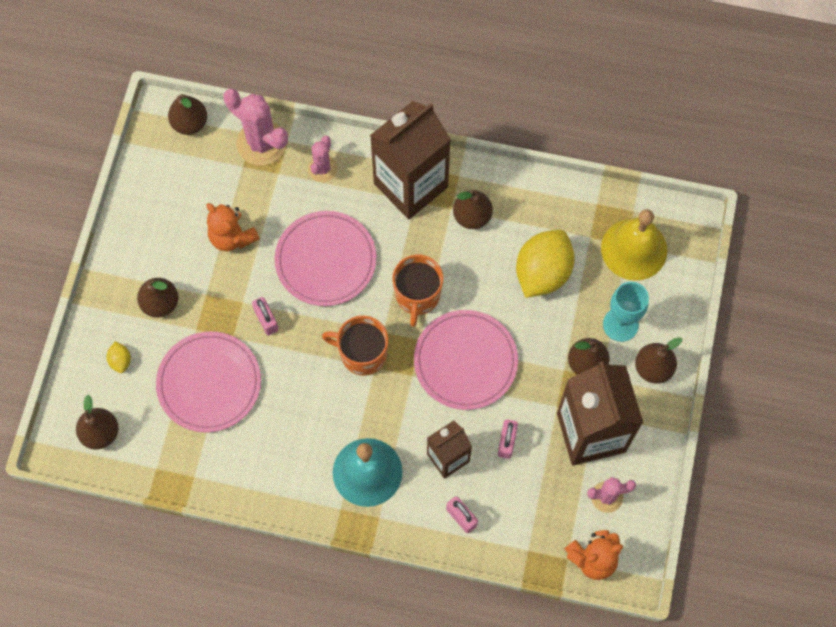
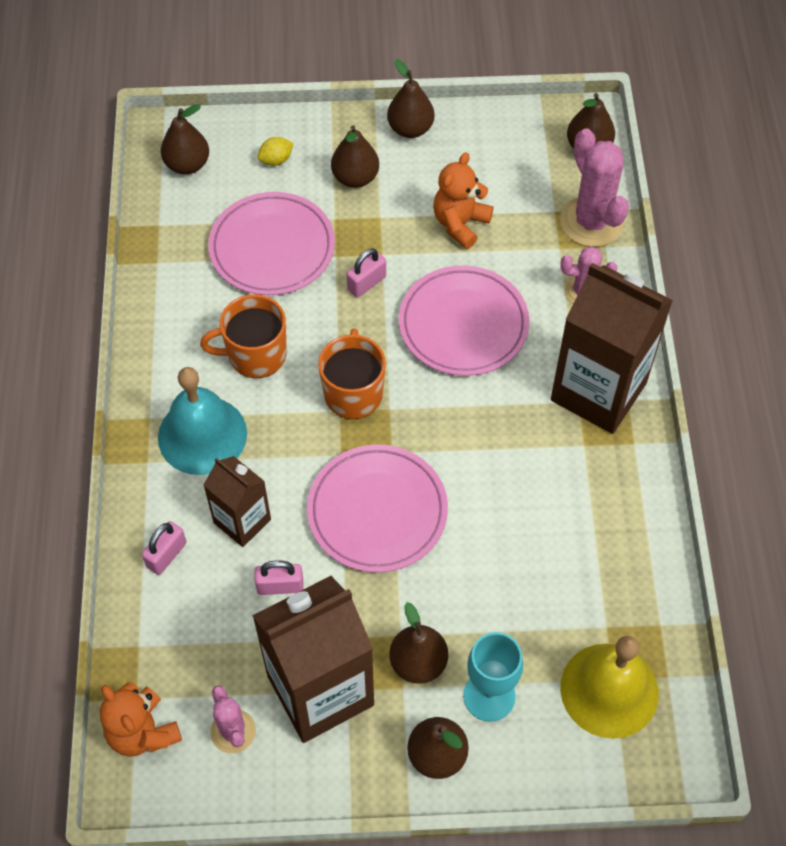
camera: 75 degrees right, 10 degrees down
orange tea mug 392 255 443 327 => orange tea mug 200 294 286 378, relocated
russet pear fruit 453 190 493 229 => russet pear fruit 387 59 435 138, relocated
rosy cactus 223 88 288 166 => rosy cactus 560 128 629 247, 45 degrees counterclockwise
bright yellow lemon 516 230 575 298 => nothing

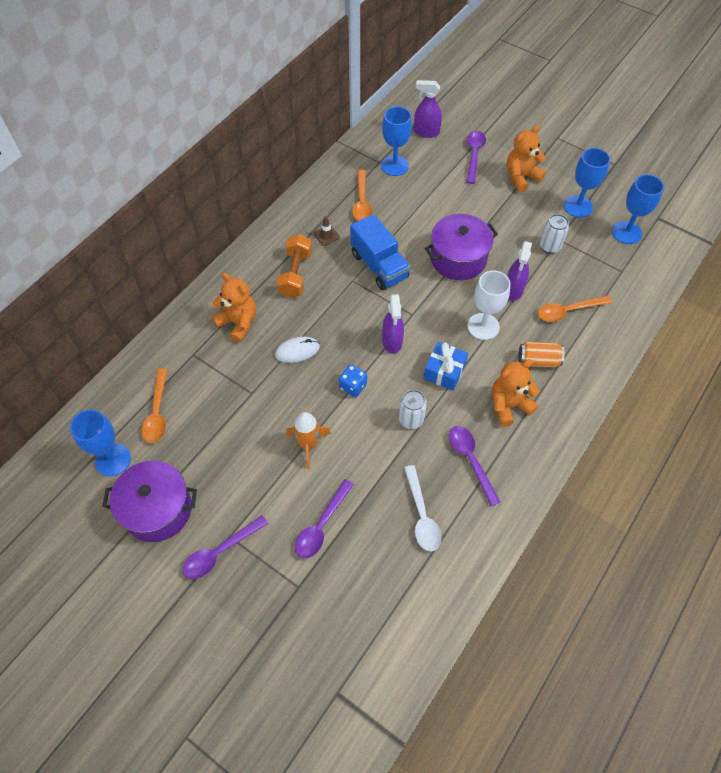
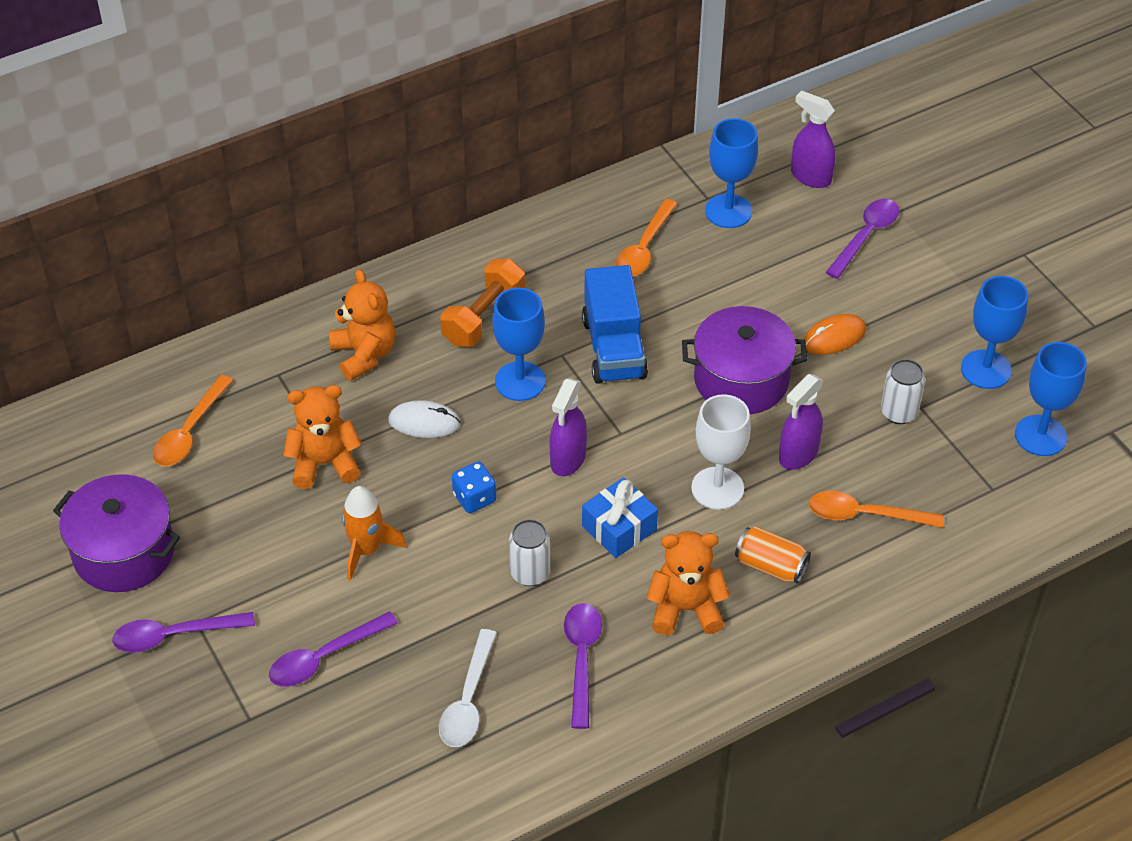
camera: 25 degrees right, 10 degrees down
orange stuffed bear 507 125 546 192 => orange stuffed bear 283 385 362 489, relocated
cobalt goblet 70 409 131 477 => cobalt goblet 492 288 545 401, relocated
nothing => orange computer mouse 804 314 866 355
russet road cone 314 216 340 246 => nothing

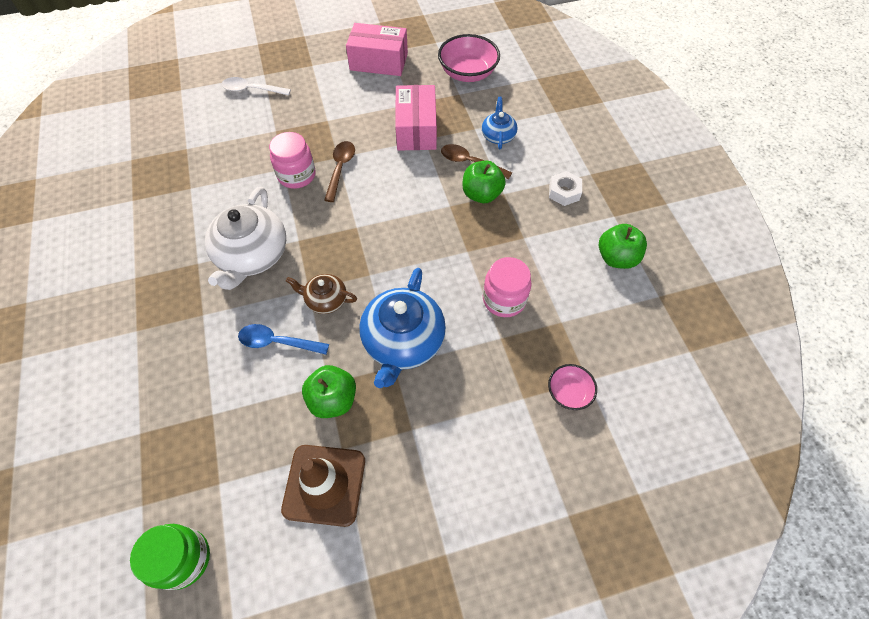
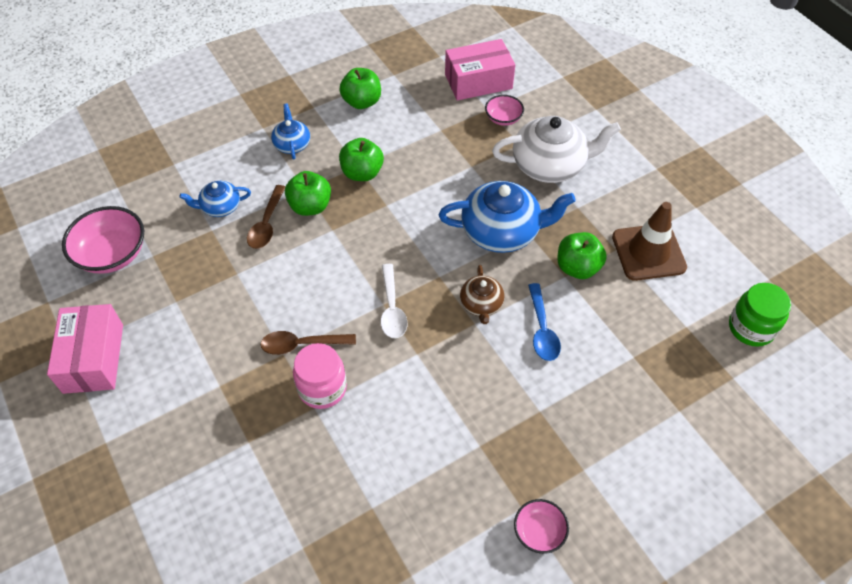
camera: 105 degrees left, 5 degrees down
white hexagon nut 549 171 582 206 => cobalt tea pot 271 103 310 159
nothing => leaf-green apple 339 138 384 181
white tablespoon 222 77 291 96 => white tablespoon 381 264 407 338, relocated
rosy package 395 85 437 151 => rosy package 445 39 515 101, relocated
white tea pot 205 187 286 290 => white tea pot 492 116 621 183, relocated
nothing => rosy bowl 514 499 569 554
rosy jam jar 483 257 532 317 => nothing

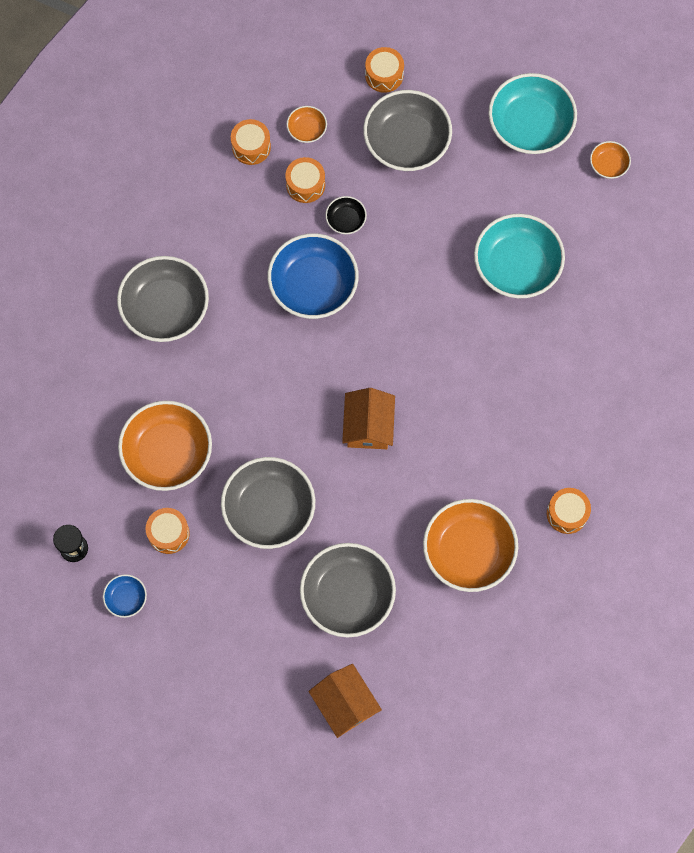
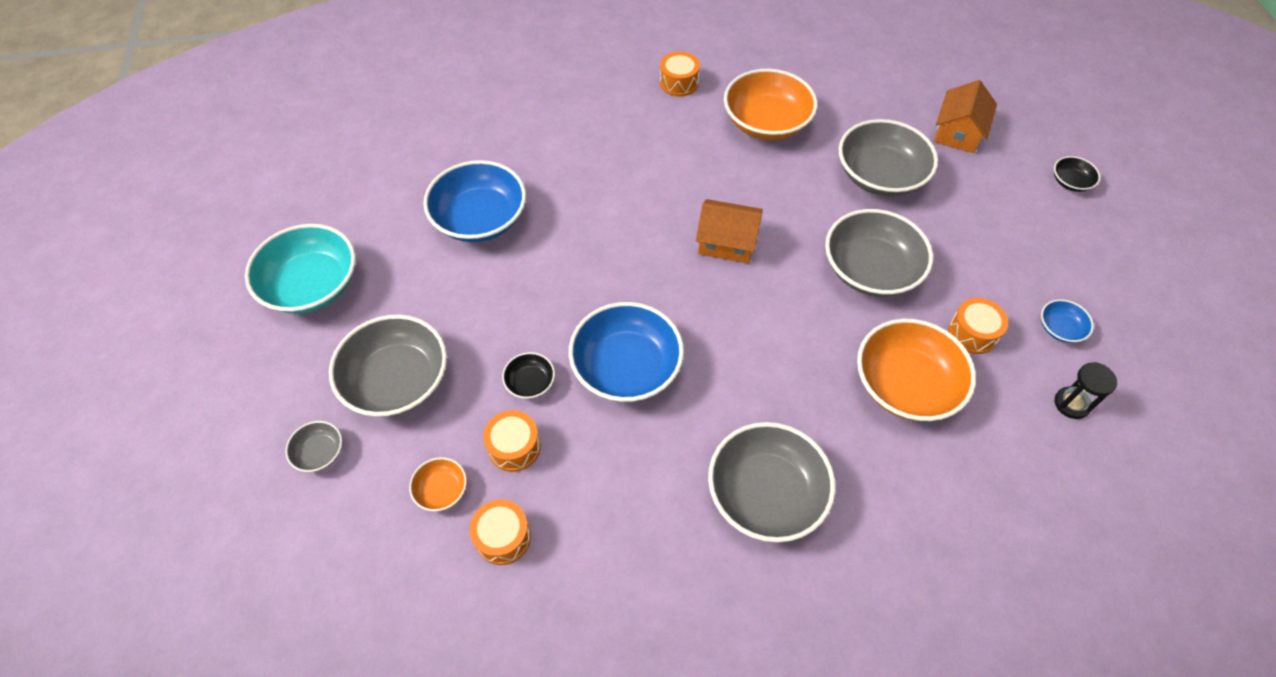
camera: 125 degrees left, 15 degrees down
orange snare drum 365 47 404 93 => ash-grey bowl 285 421 342 472
aqua bowl 474 214 565 299 => cobalt bowl 423 160 526 242
orange house 342 388 395 449 => orange house 696 199 763 263, 45 degrees clockwise
nothing => ebony bowl 1054 156 1101 192
orange bowl 590 141 631 179 => nothing

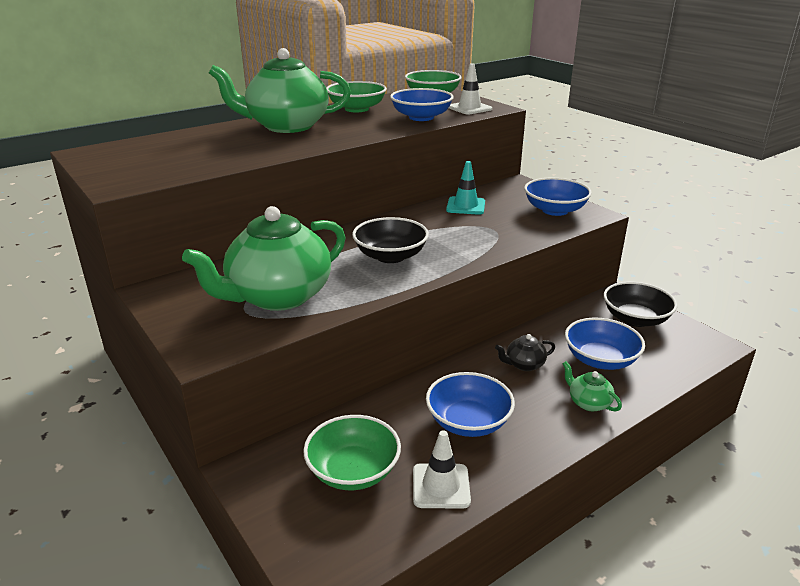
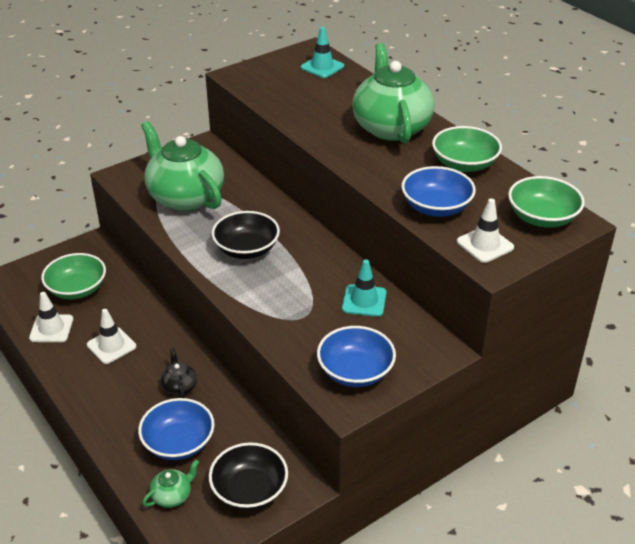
camera: 90 degrees right, 10 degrees up
cobalt bowl 426 372 515 437 => white road cone 87 309 136 364
leaf-green tea pot 562 361 622 412 => leaf-green tea pot 142 460 199 508, relocated
nothing => aqua road cone 301 27 344 78

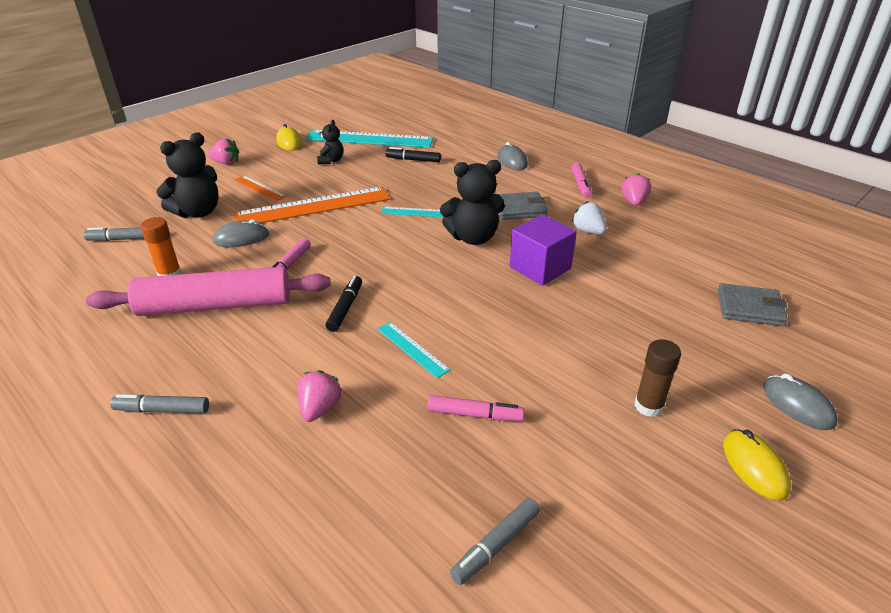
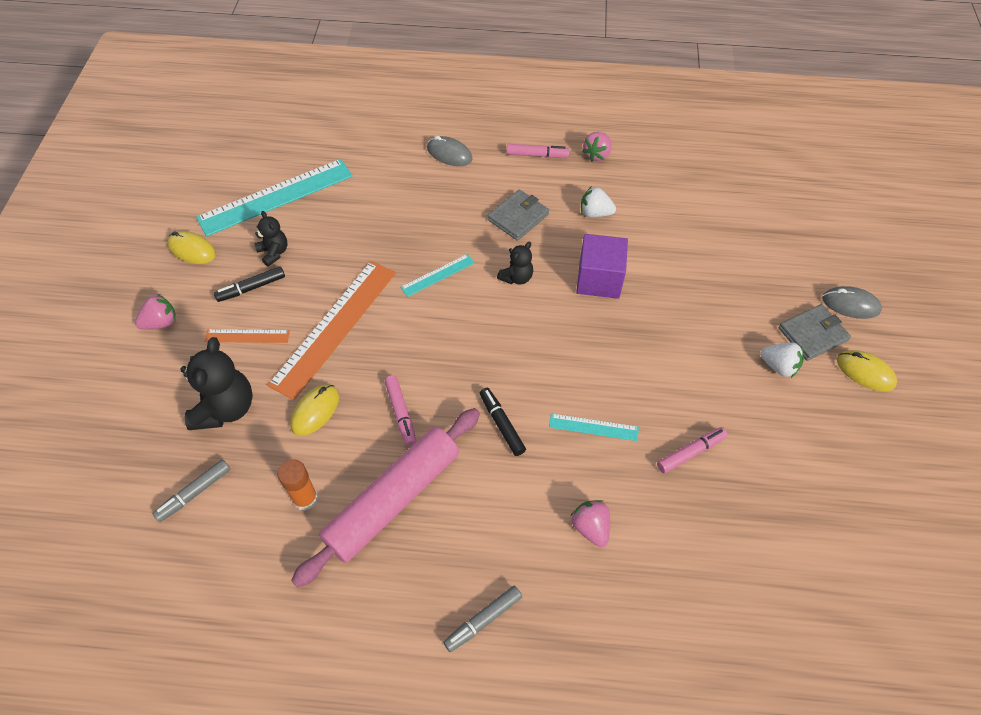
camera: 40 degrees left, 20 degrees up
ebony marker pen 385 147 441 162 => ebony marker pen 214 266 285 302, relocated
ash-grey computer mouse 213 219 269 247 => bright yellow computer mouse 290 385 339 436
ebony stuffed bear 440 160 505 245 => ebony stuffed bear 497 242 533 285, x0.56
rosy marker pen 572 163 592 198 => rosy marker pen 507 144 569 158, 45 degrees counterclockwise
rosy berry 621 173 651 206 => rosy berry 582 132 612 162, 120 degrees counterclockwise
russet stick of glue 635 339 681 417 => white berry 760 342 804 378
ash-grey wallet 718 283 788 326 => ash-grey wallet 779 304 851 361, relocated
ash-grey marker pen 450 498 540 585 => nothing

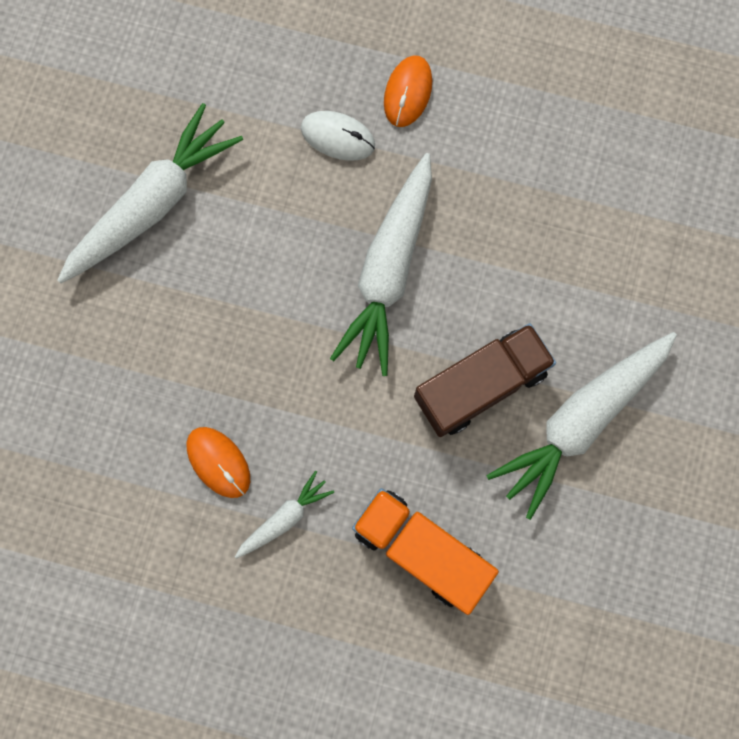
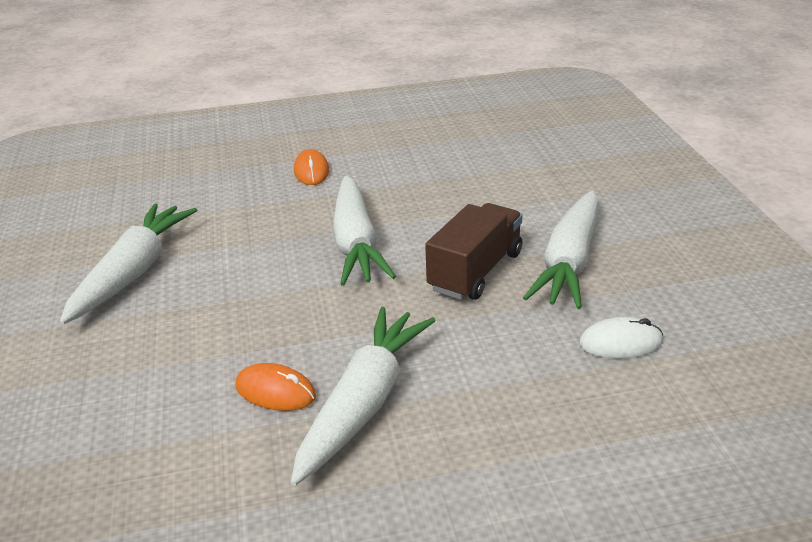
camera: 25 degrees left, 45 degrees down
white root vegetable 235 471 334 559 => white root vegetable 291 307 436 486, x2.08
white computer mouse 301 111 375 161 => white computer mouse 579 317 663 358, relocated
orange lorry 352 488 499 615 => nothing

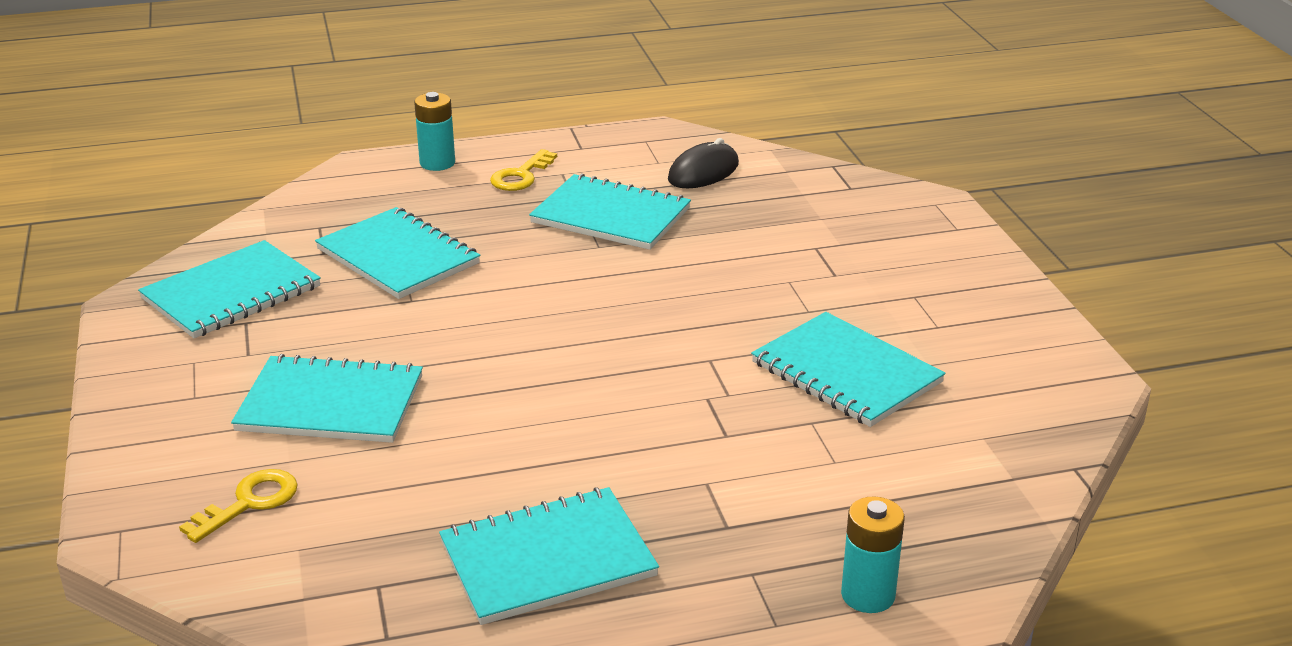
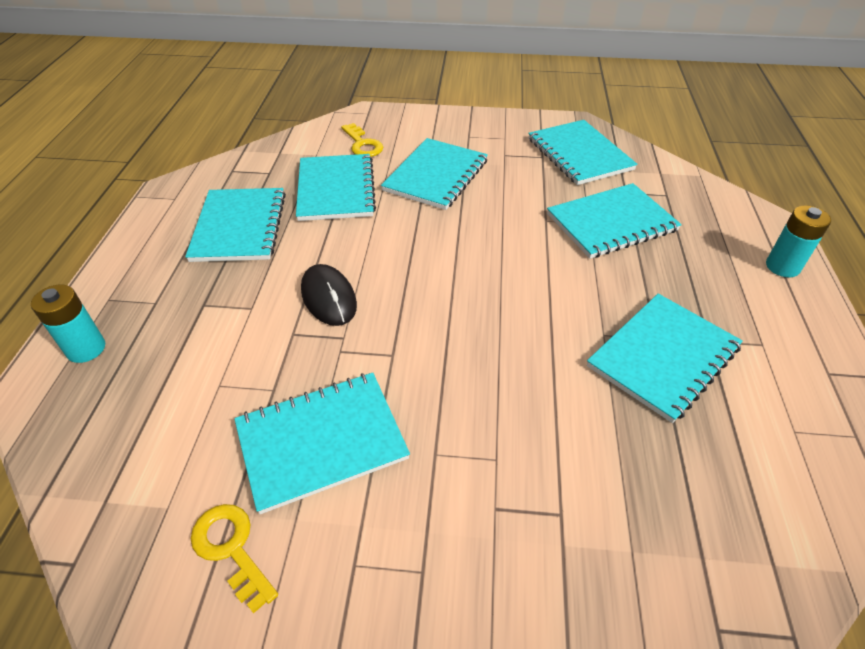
camera: 110 degrees right, 15 degrees up
bright yellow latchkey 490 149 557 191 => bright yellow latchkey 191 504 278 614, relocated
nothing => aqua notebook 296 154 376 221
ebony computer mouse 668 138 739 188 => ebony computer mouse 301 264 357 326, relocated

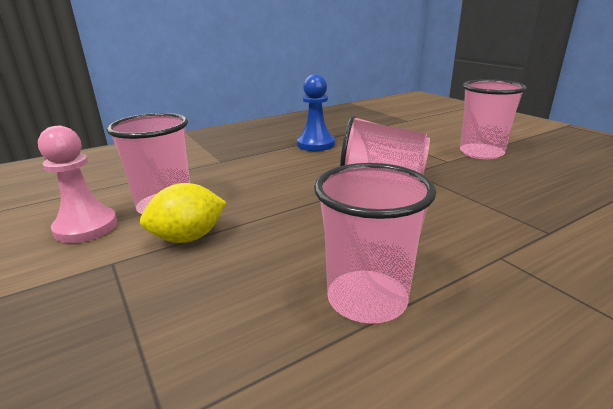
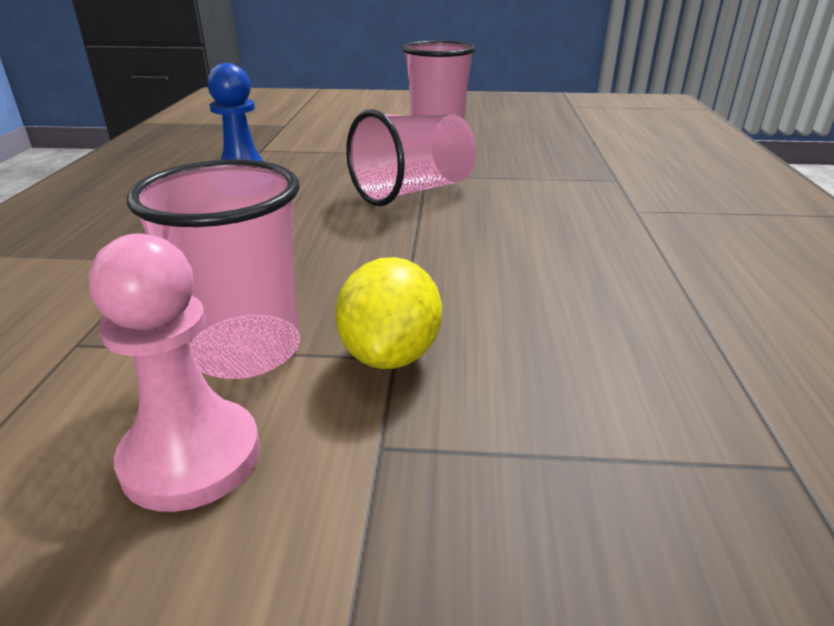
camera: 55 degrees left, 5 degrees up
rosy cup 314 163 436 323 => nothing

